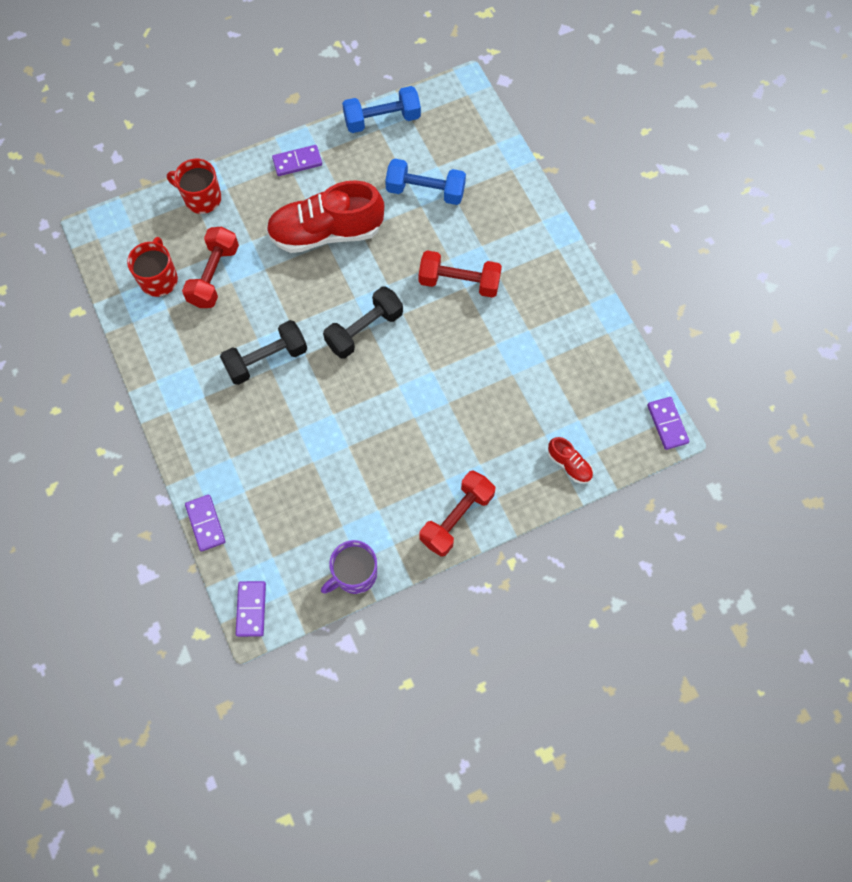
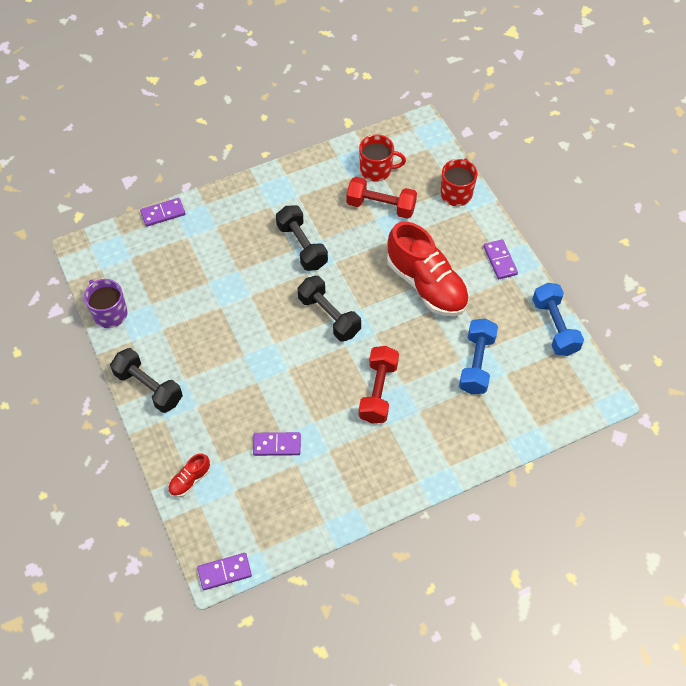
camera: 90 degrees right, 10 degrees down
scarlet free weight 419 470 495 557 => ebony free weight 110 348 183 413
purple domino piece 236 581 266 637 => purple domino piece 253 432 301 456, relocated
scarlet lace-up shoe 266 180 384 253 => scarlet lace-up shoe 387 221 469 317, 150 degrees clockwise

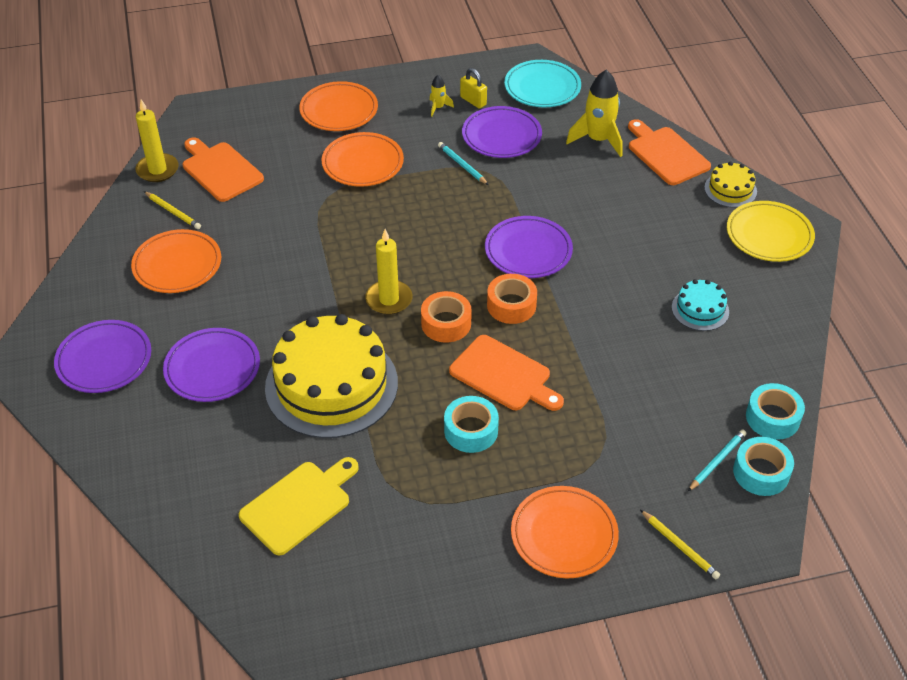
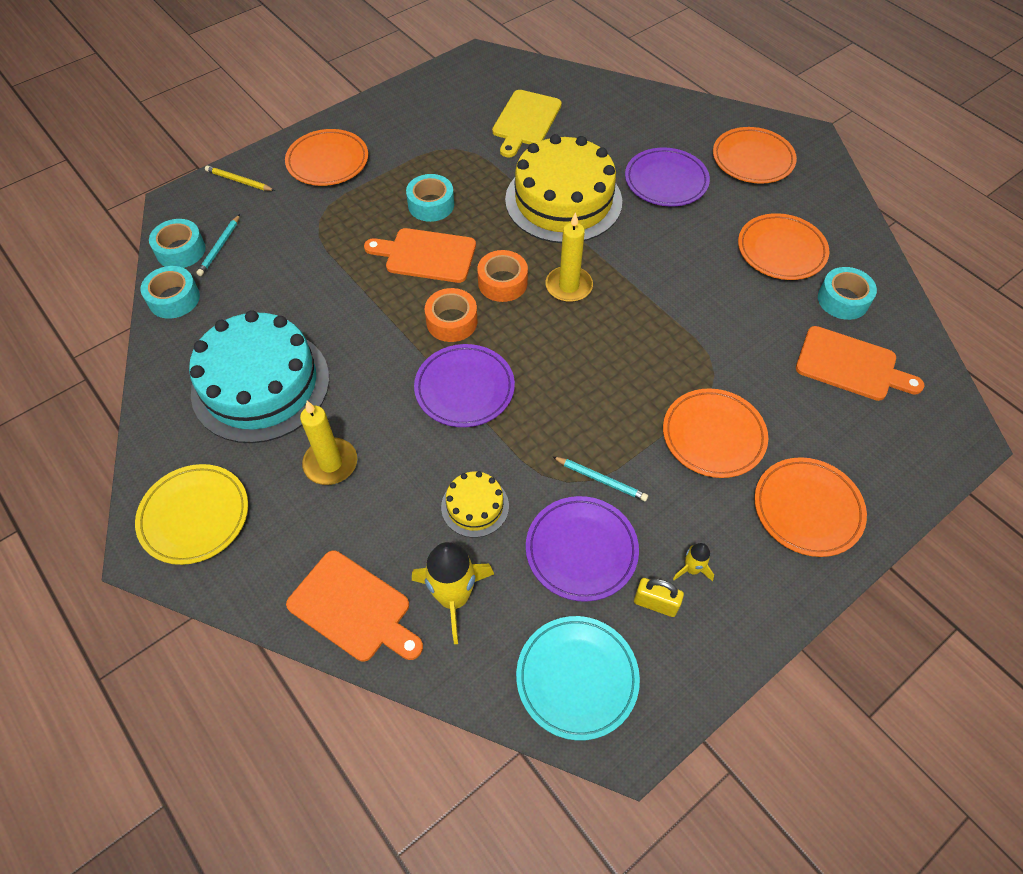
camera: 155 degrees right, 10 degrees up
aqua cake 672 279 729 331 => aqua cake 189 310 329 443, x2.20
bright yellow pillar candle 136 99 179 182 => bright yellow pillar candle 300 401 357 485, relocated
bright yellow cake 704 162 757 208 => bright yellow cake 441 471 509 538, relocated
purple dinner plate 54 320 151 393 => orange dinner plate 713 127 797 184
bright yellow wooden pencil 144 191 201 229 => aqua tape 818 267 877 320

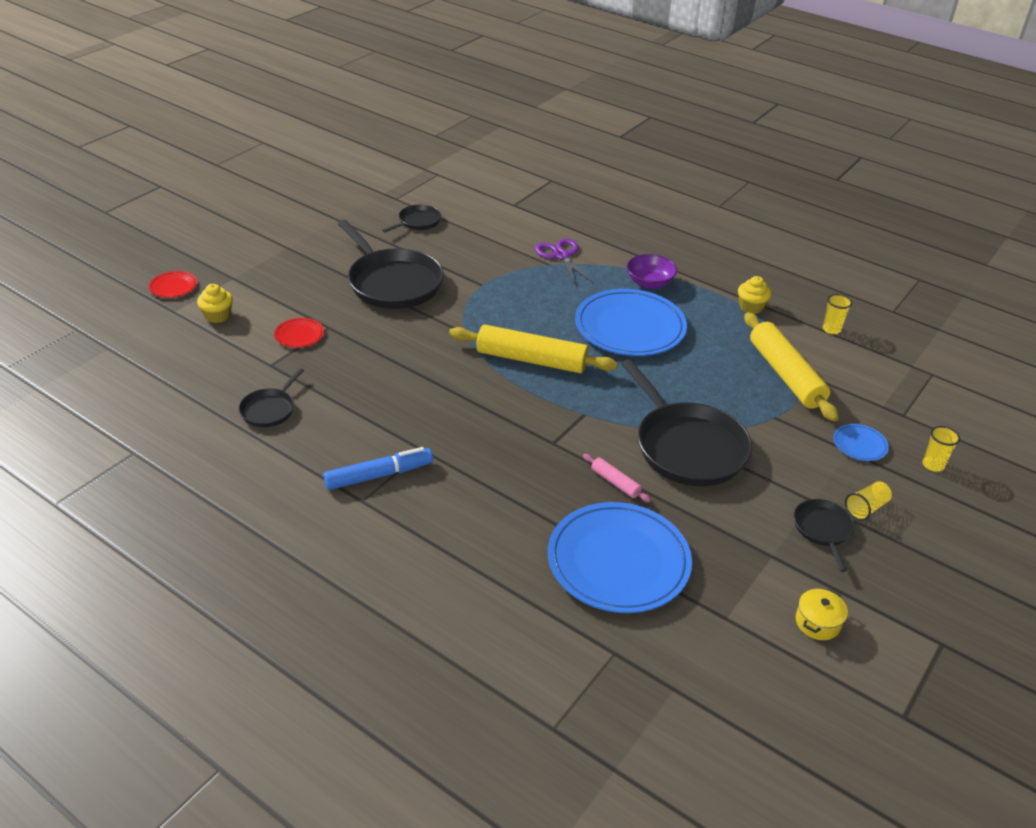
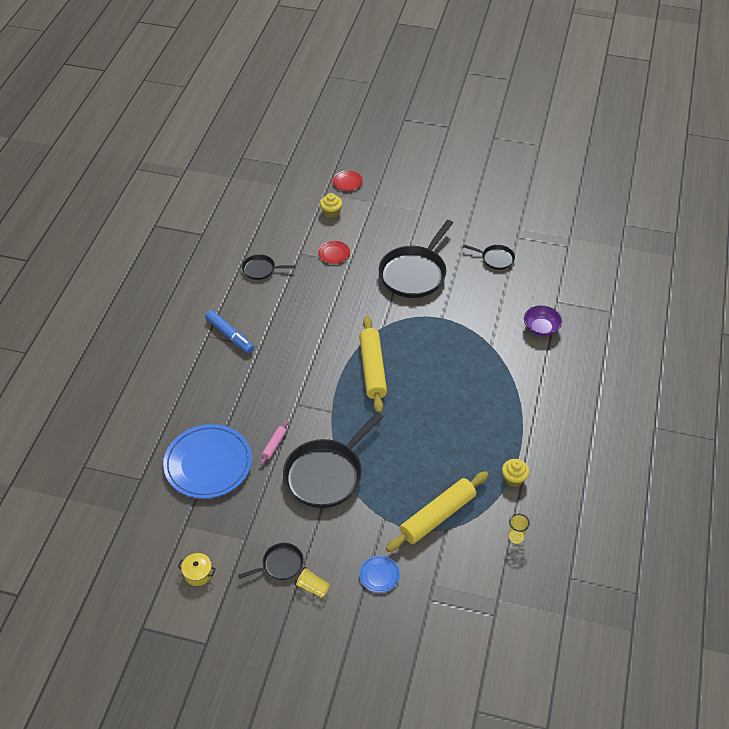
camera: 70 degrees right, 10 degrees up
purple bowl 627 254 677 289 => purple bowl 524 305 562 336, relocated
purple scissors 535 239 594 284 => nothing
cobalt dinner plate 575 289 687 356 => nothing
bright yellow cup 923 426 960 472 => nothing

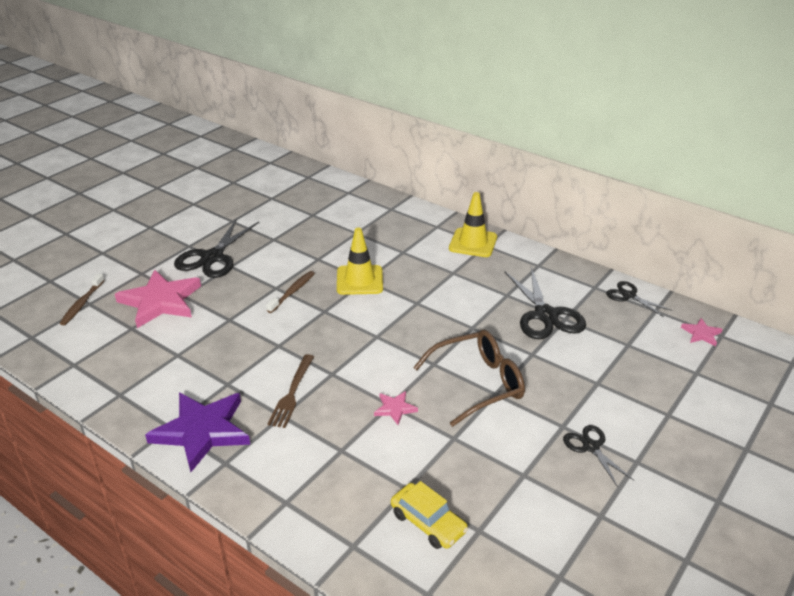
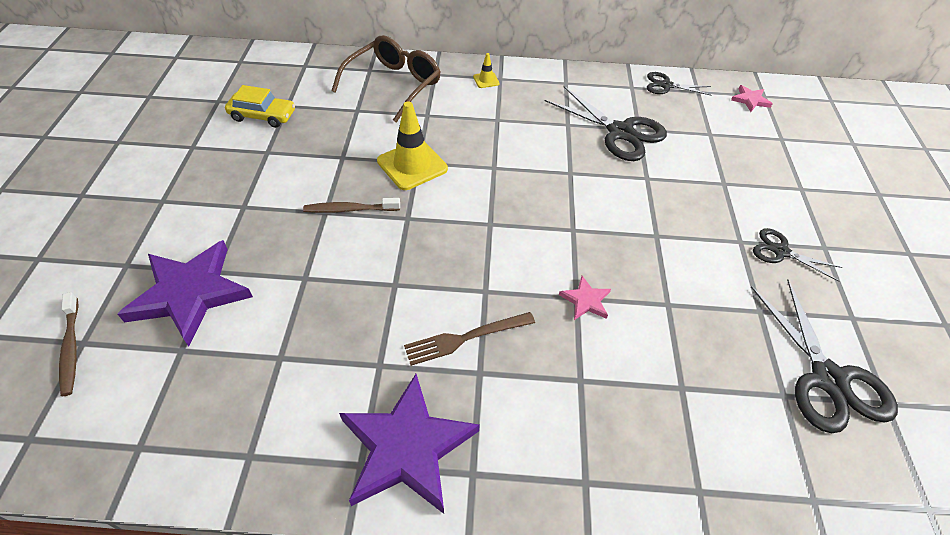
camera: 35 degrees left, 15 degrees up
rosy star 115 270 201 328 => purple star 118 240 253 346
bright yellow toy car 391 481 468 549 => bright yellow toy car 225 85 295 128, relocated
russet tooth brush 266 271 315 313 => russet tooth brush 303 198 400 213, 90 degrees counterclockwise
russet glasses 413 330 525 427 => russet glasses 331 35 440 123, relocated
russet table fork 268 354 314 428 => russet table fork 404 312 535 366, 90 degrees clockwise
bright yellow road cone 449 192 497 257 => bright yellow road cone 473 53 500 88, x0.47
ebony scissors 174 218 259 278 => ebony scissors 751 279 898 433, relocated

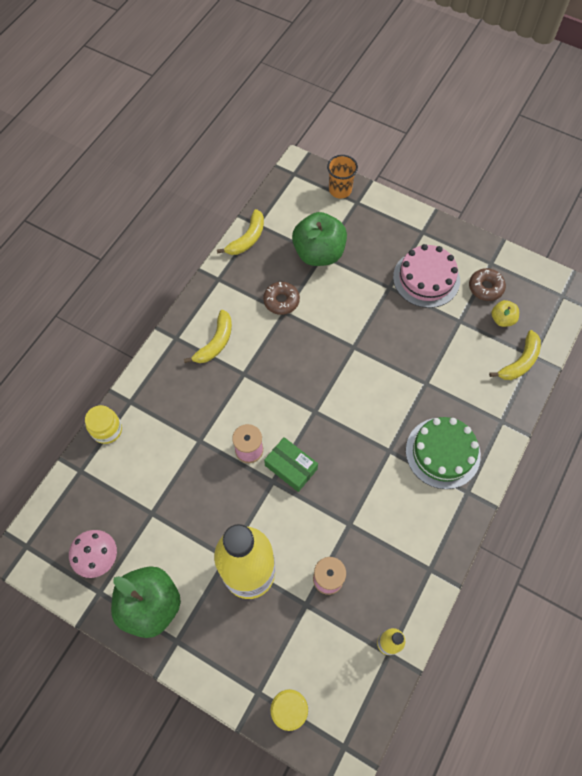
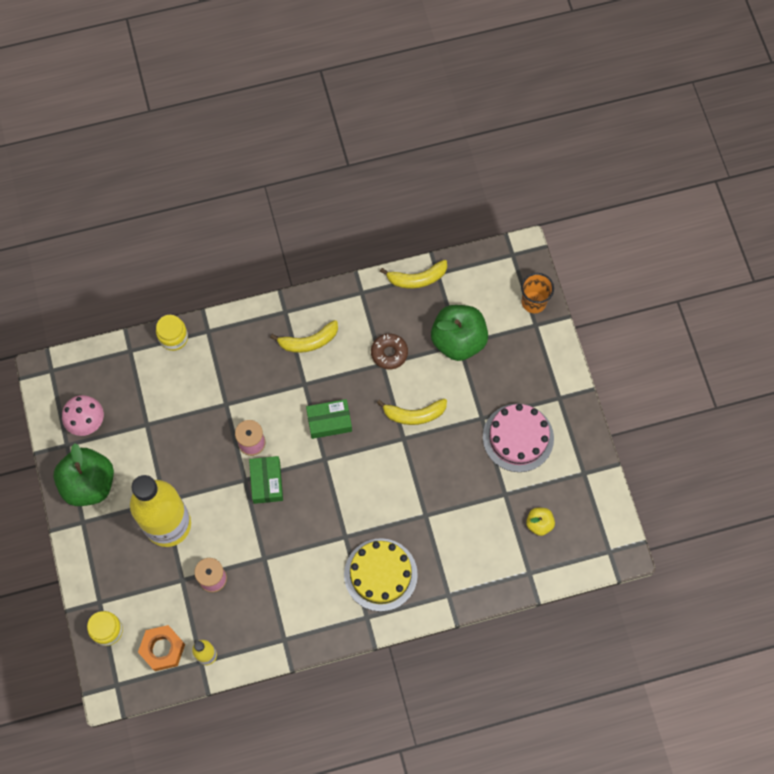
camera: 45 degrees right, 5 degrees up
nothing => orange hexagon nut 138 625 185 671
nothing => leaf-green package 306 399 352 439
leaf-green cake 406 417 481 489 => bright yellow cake 344 538 418 612
bright yellow banana 489 330 541 380 => bright yellow banana 377 399 447 425, relocated
russet doughnut 469 268 506 301 => nothing

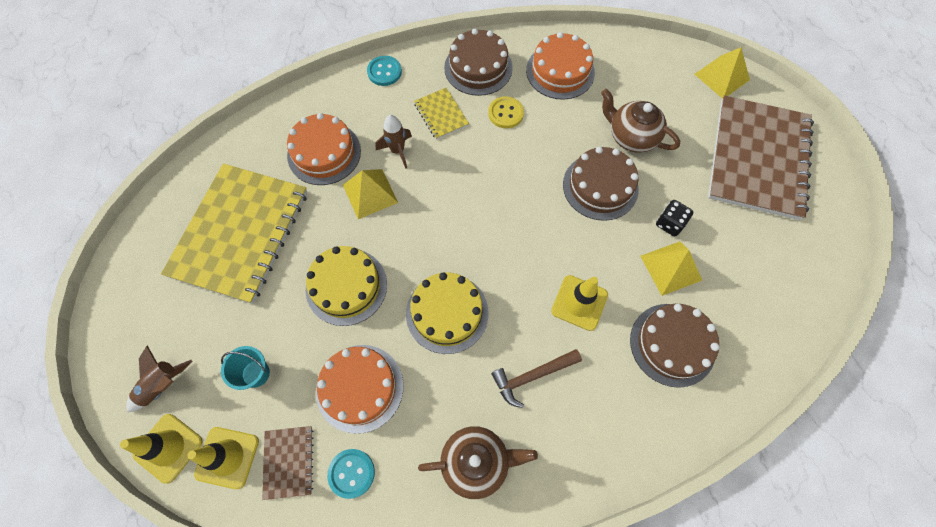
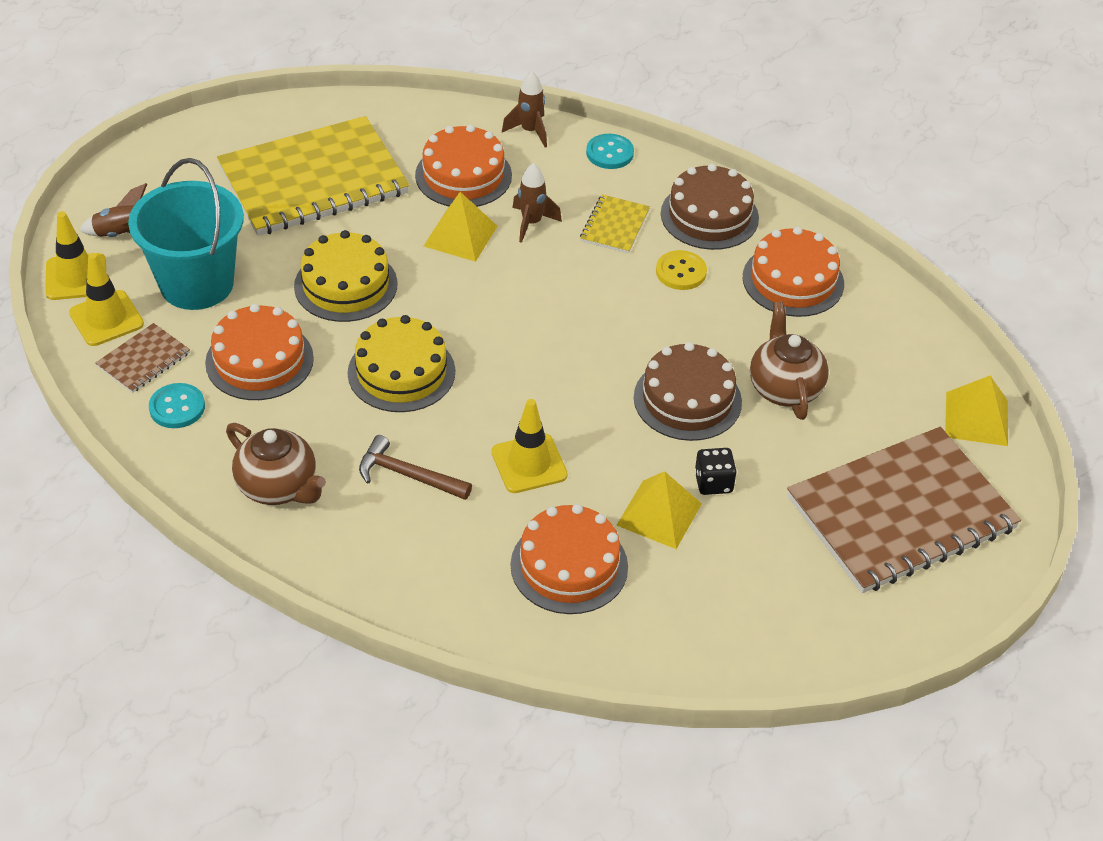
camera: 45 degrees right, 20 degrees down
aqua sand bucket 221 346 270 390 => aqua sand bucket 128 158 244 310, x2.22
nothing => russet rocket 502 71 547 147
russet cake 630 304 719 388 => orange cake 510 504 628 614

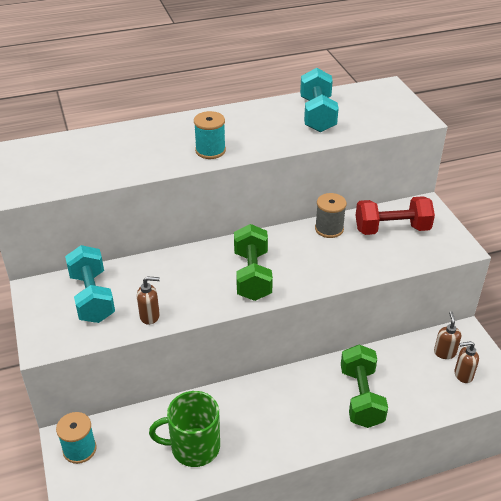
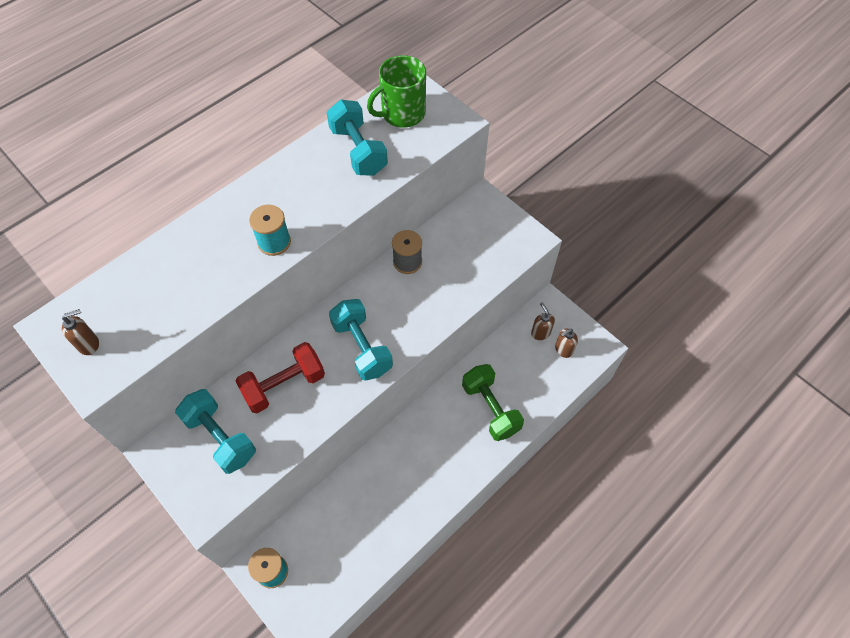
camera: 25 degrees left, 20 degrees up
russet pump bottle 137 276 160 325 => russet pump bottle 62 309 99 355, relocated
scarlet free weight 355 196 435 235 => scarlet free weight 236 342 325 413, relocated
leaf-green free weight 234 224 273 301 => aqua free weight 329 299 393 381
leaf-green tea mug 149 391 220 467 => leaf-green tea mug 367 55 426 128, relocated

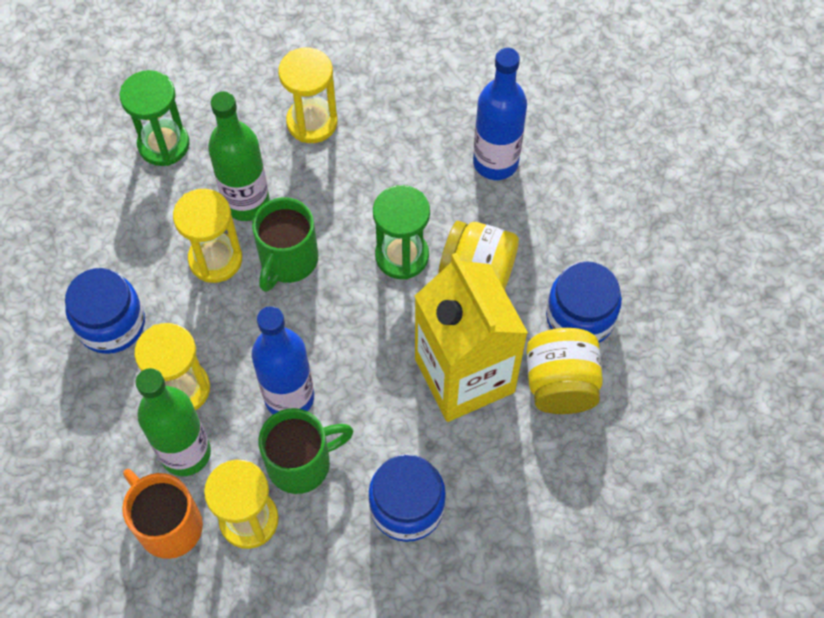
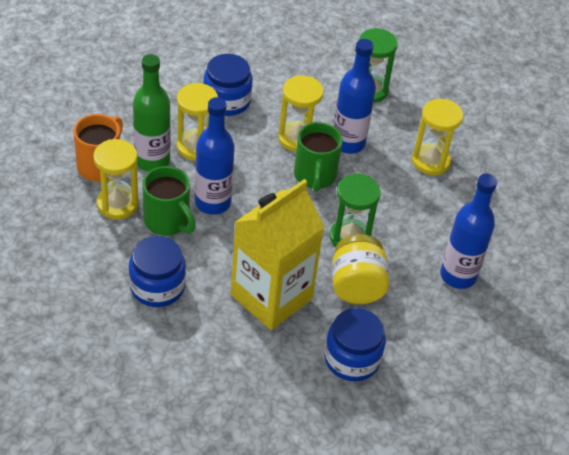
camera: 65 degrees right, 15 degrees down
leaf-green tea mug 252 197 319 292 => leaf-green tea mug 294 122 343 192, 90 degrees counterclockwise
leaf-green drink bottle 208 91 270 221 => cobalt drink bottle 333 39 376 154
bright yellow jam jar 526 328 603 414 => nothing

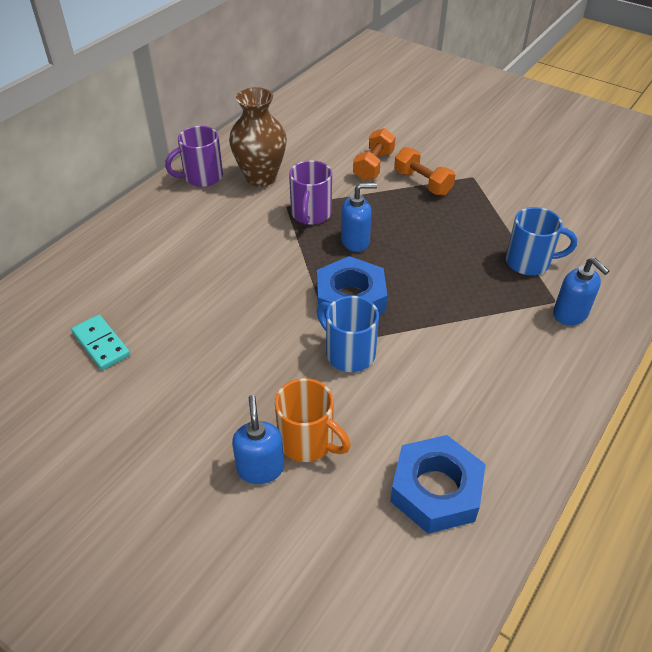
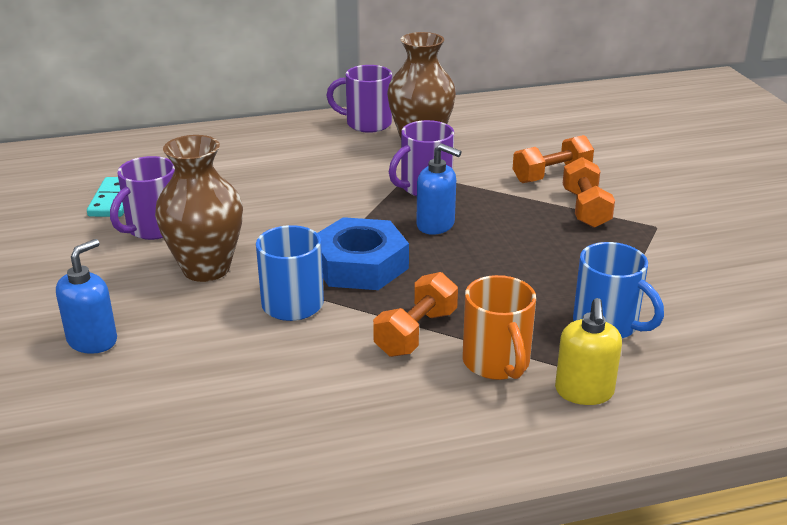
camera: 40 degrees right, 15 degrees down
nothing => purple tea mug 110 156 175 240
nothing => russet flower vase 155 135 243 282
nothing => orange free weight 373 272 458 357
orange tea mug 275 378 351 462 => orange tea mug 462 275 536 380, relocated
cobalt pump bottle 553 258 609 325 => bright yellow pump bottle 555 298 622 405
cobalt hexagon nut 390 435 486 534 => nothing

